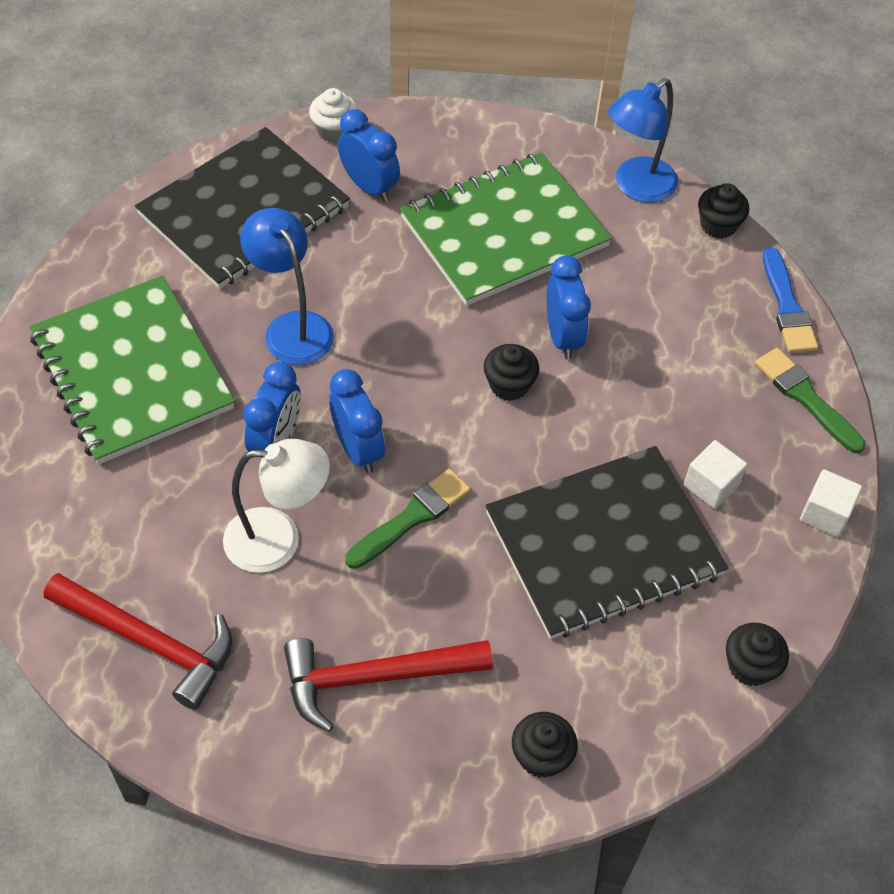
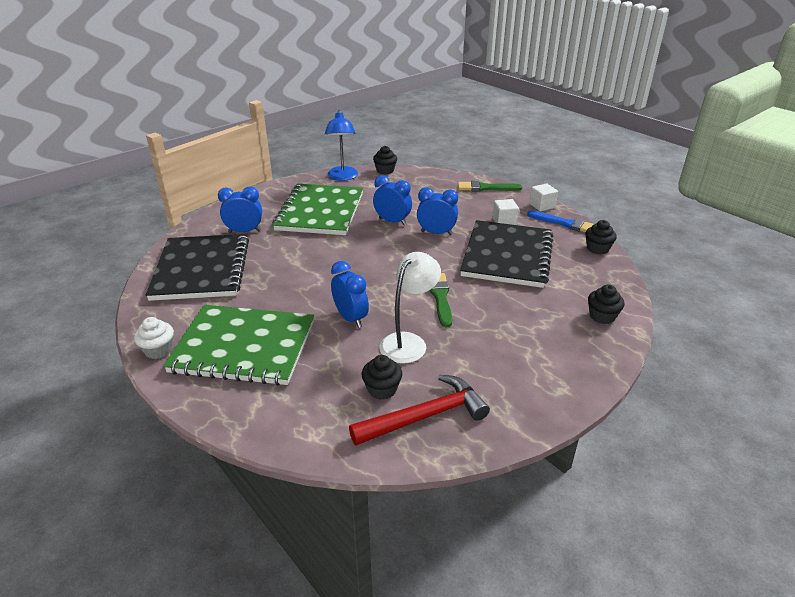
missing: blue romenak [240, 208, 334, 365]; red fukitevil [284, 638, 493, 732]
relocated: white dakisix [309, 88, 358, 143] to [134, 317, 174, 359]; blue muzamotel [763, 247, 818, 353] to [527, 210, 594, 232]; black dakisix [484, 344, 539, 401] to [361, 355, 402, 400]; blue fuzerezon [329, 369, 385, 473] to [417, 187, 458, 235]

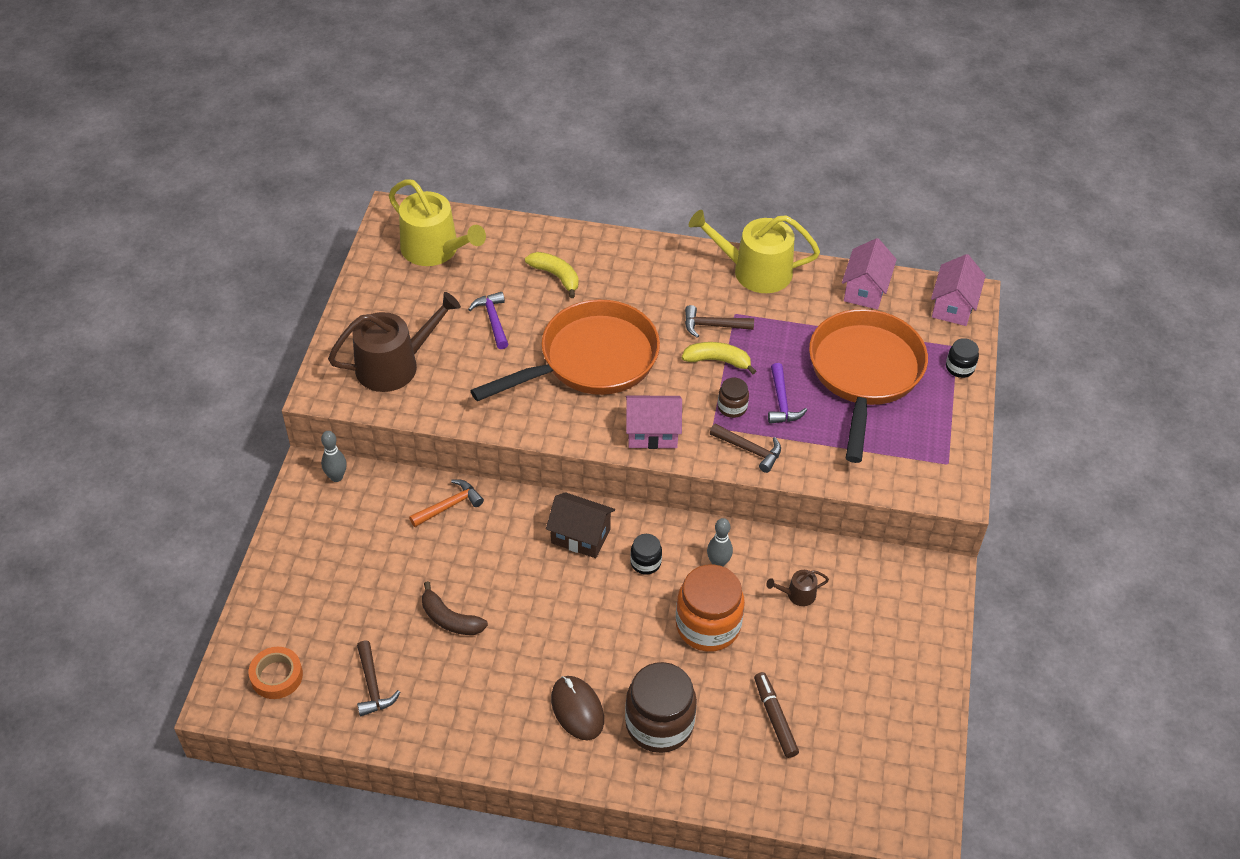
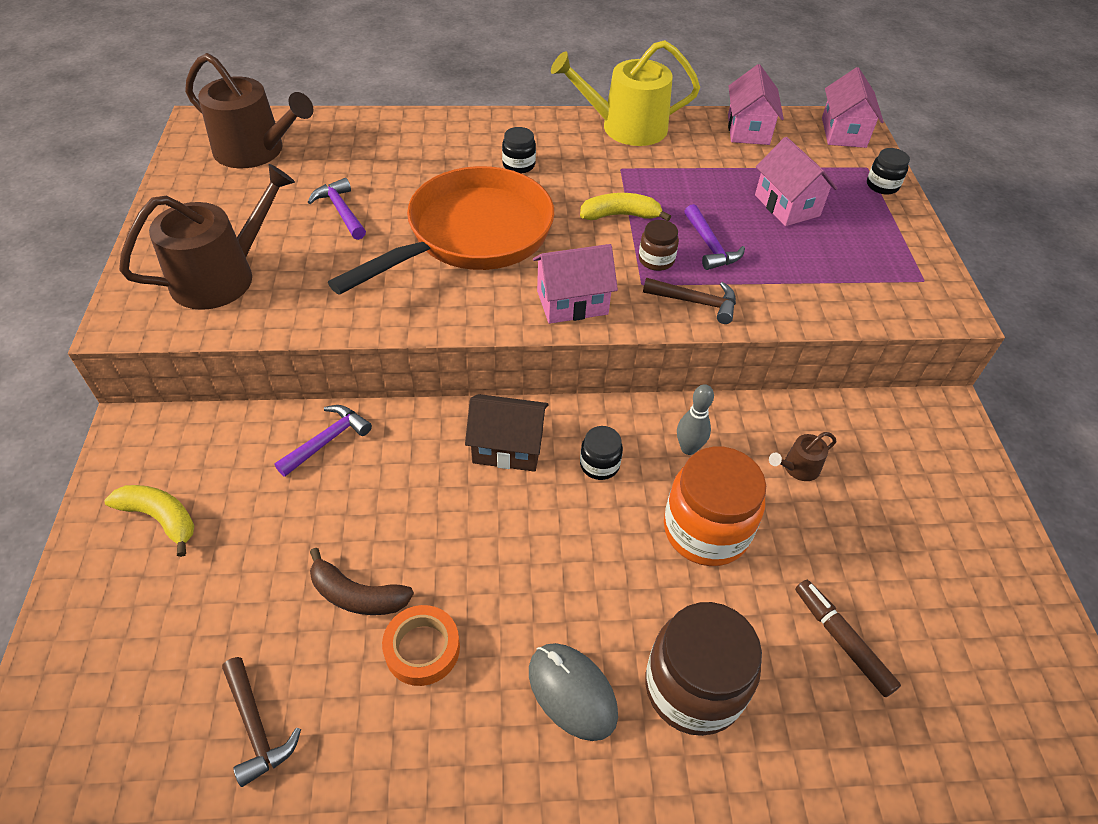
missing: brown fukitevil [685, 305, 754, 338]; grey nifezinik [321, 431, 347, 482]
appeared: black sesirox [502, 127, 536, 174]
relocated: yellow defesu [525, 252, 579, 298] to [104, 485, 194, 557]; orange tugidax [249, 647, 303, 699] to [382, 605, 460, 686]
exchanged: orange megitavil [809, 309, 928, 463] to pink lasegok [755, 137, 838, 226]
colour: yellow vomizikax [389, 179, 486, 266] to brown vomizikax [185, 53, 314, 168]; orange fukitevil [409, 479, 484, 527] to purple fukitevil [274, 405, 372, 477]; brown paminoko [551, 676, 604, 740] to grey paminoko [529, 643, 618, 741]

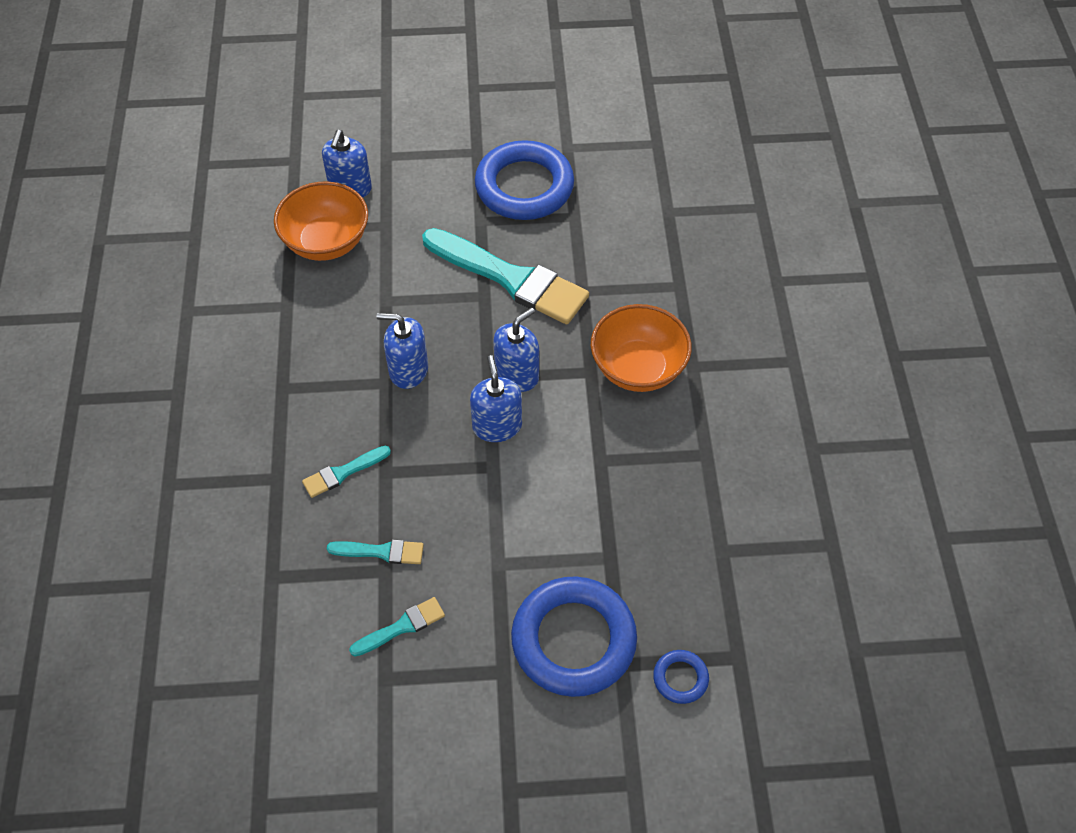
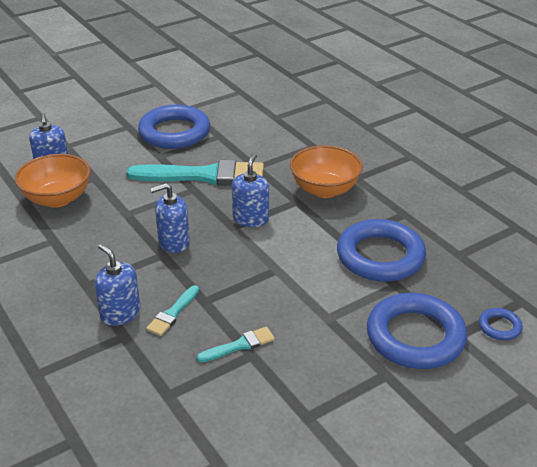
missing: turquoise muzamotel [349, 597, 445, 657]
appeared: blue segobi [337, 219, 426, 282]
relocated: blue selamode [470, 355, 522, 442] to [94, 244, 141, 326]

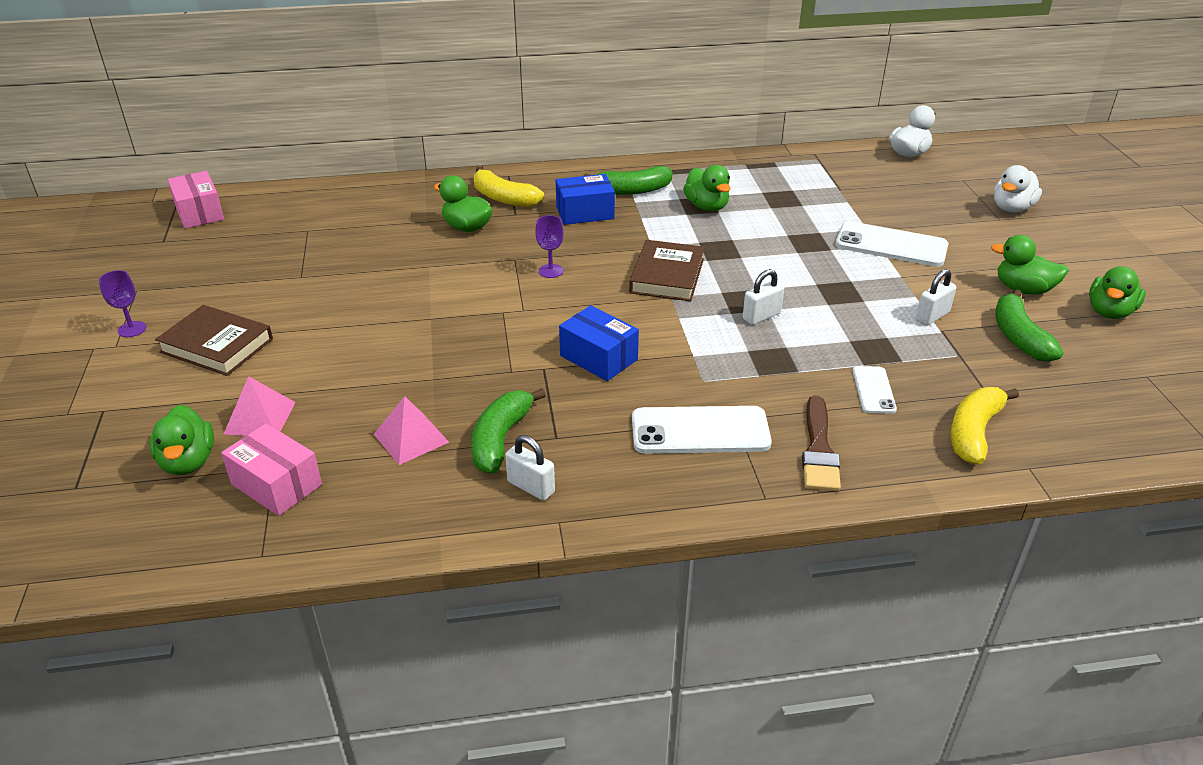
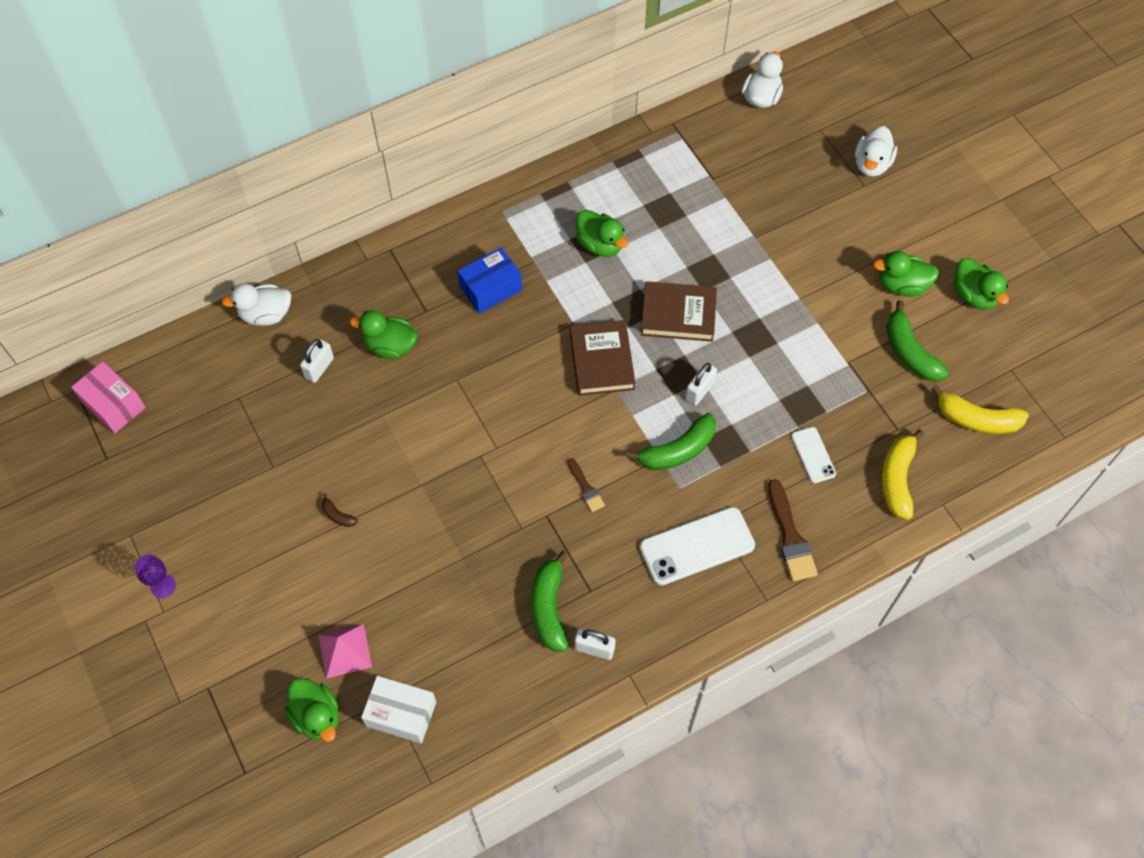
missing: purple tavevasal [535, 215, 564, 278]; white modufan [835, 221, 948, 267]; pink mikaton [374, 396, 449, 465]
appeared: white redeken [221, 283, 291, 326]; brown defesu [322, 493, 358, 527]
relocated: green defesu [583, 166, 672, 195] to [627, 413, 716, 470]; yellow defesu [474, 167, 544, 207] to [931, 385, 1029, 434]; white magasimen [916, 269, 956, 326] to [300, 339, 334, 383]; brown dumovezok [155, 305, 273, 376] to [641, 281, 717, 342]
exchanged: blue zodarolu [559, 305, 639, 381] to brown muzamotel [567, 458, 605, 512]
colour: pink zodarolu [221, 423, 322, 516] to white zodarolu [361, 676, 436, 743]
spun: green redeken [1089, 266, 1146, 319] = [953, 258, 1009, 310] 45 degrees counterclockwise

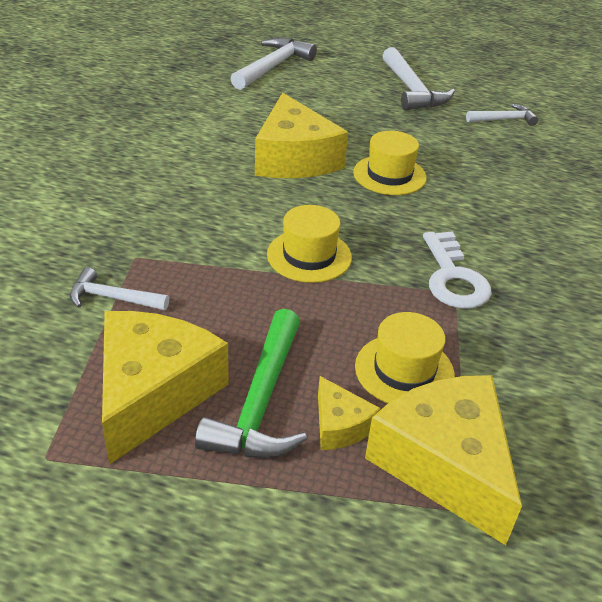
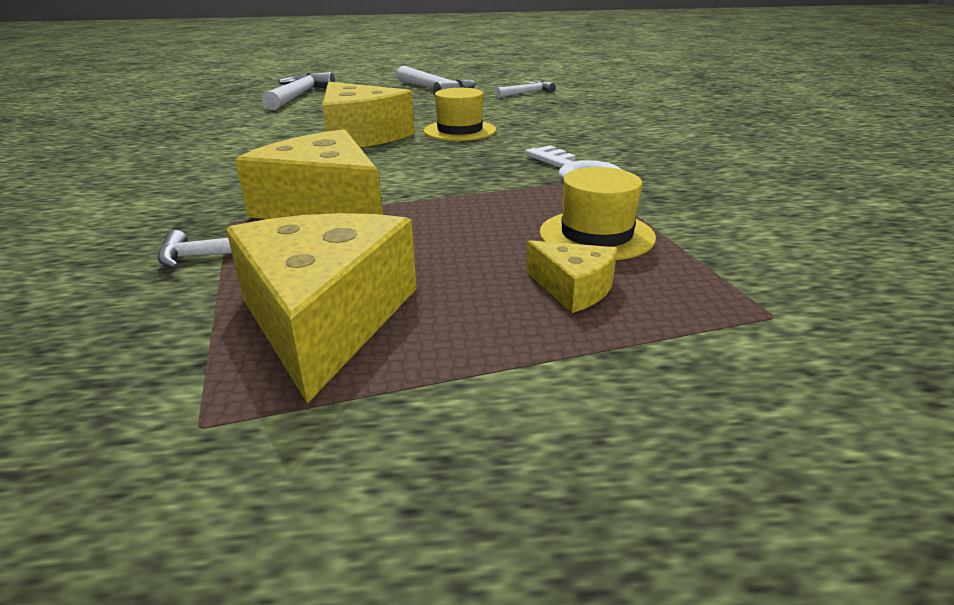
missing: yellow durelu [267, 205, 352, 283]; green fukitevil [195, 309, 307, 458]
relocated: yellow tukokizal [365, 375, 522, 545] to [235, 129, 383, 219]

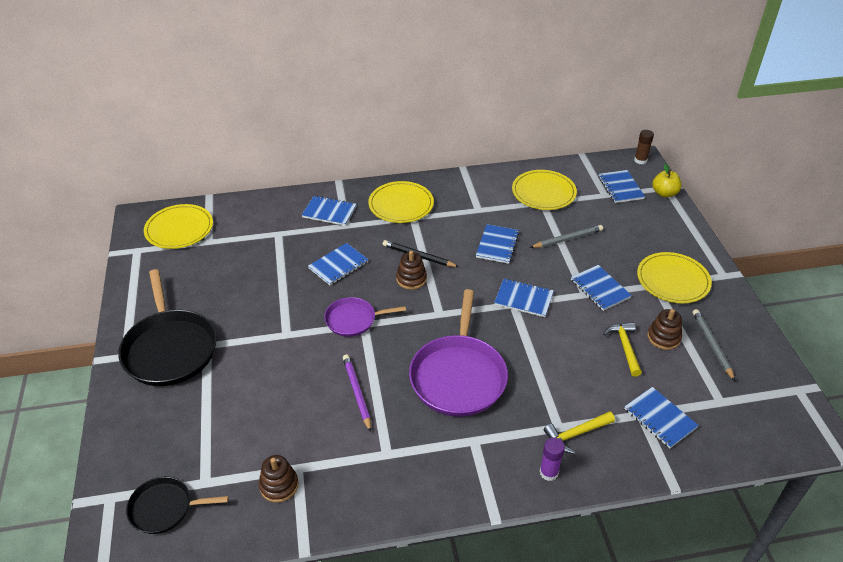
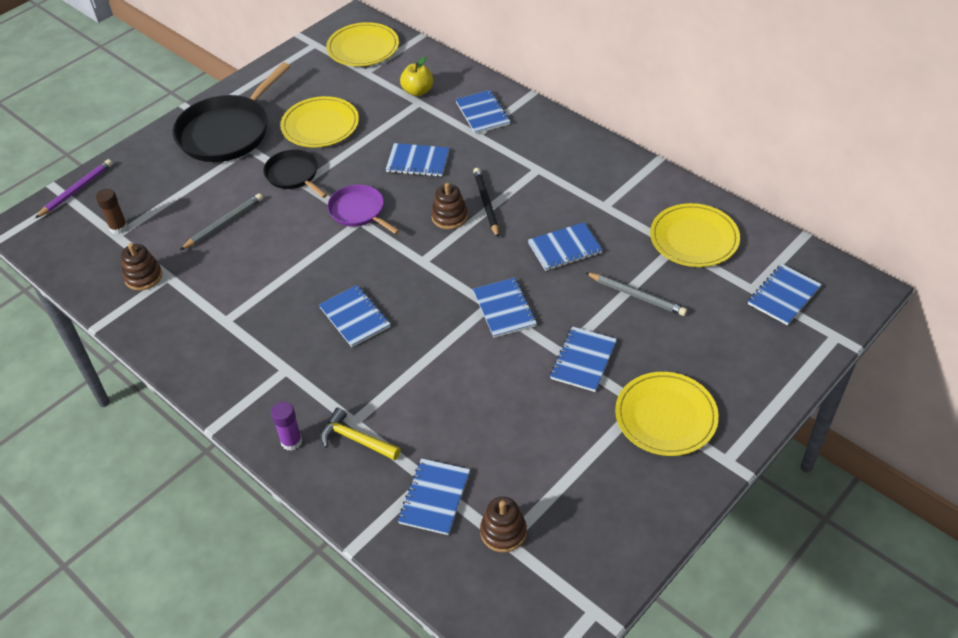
missing: yellow fukitevil [603, 322, 642, 377]
relocated: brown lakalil [634, 130, 654, 164] to [96, 188, 128, 234]; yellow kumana [652, 164, 681, 198] to [400, 56, 433, 96]; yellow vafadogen [368, 181, 434, 223] to [280, 96, 359, 147]; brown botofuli [647, 309, 682, 350] to [480, 497, 527, 552]; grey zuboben [693, 309, 735, 381] to [180, 193, 263, 250]; purple zuboben [343, 354, 371, 432] to [35, 159, 113, 218]; black megitavil [126, 477, 229, 534] to [263, 149, 327, 198]
exchanged: purple megitavil [409, 289, 508, 417] to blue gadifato [319, 285, 391, 347]

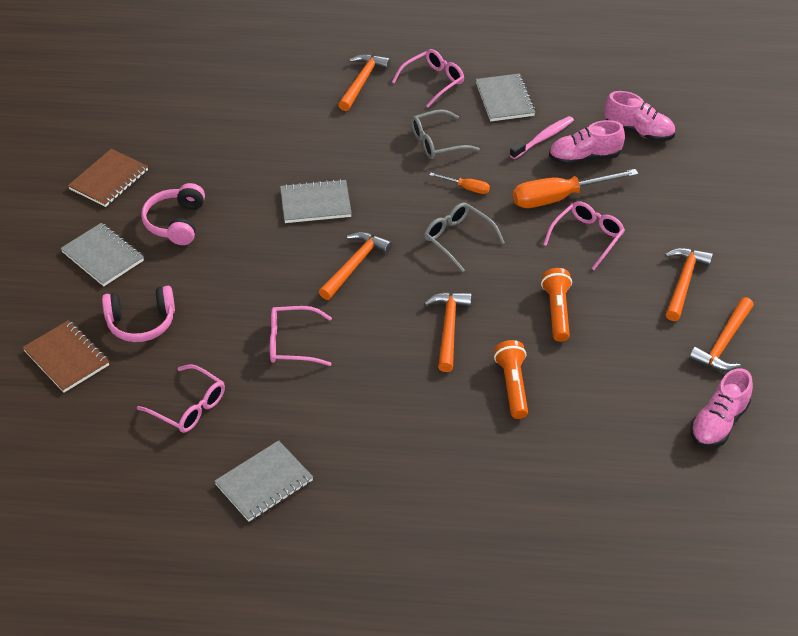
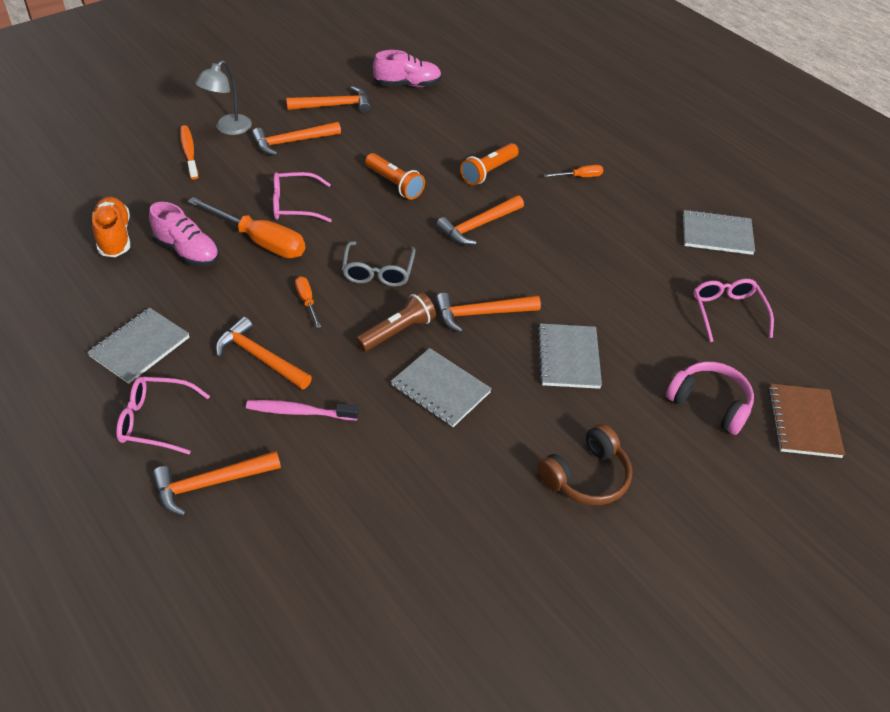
missing: brown gadifato [68, 149, 148, 207]; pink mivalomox [270, 306, 332, 366]
appeared: grey romenak [195, 60, 252, 135]; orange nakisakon [180, 125, 198, 180]; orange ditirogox [544, 165, 603, 177]; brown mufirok [356, 291, 436, 352]
relocated: pink nakisakon [510, 116, 574, 159] to [246, 400, 359, 420]; grey gadifato [60, 223, 144, 286] to [537, 323, 602, 389]
exchanged: grey mivalomox [411, 109, 480, 159] to orange fukitevil [216, 317, 312, 389]
colour: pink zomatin [604, 91, 675, 142] to orange zomatin [92, 197, 130, 257]; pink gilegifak [141, 183, 205, 245] to brown gilegifak [538, 424, 632, 505]
spun: orange mufirok [541, 268, 572, 342] = [365, 153, 425, 200] 90 degrees counterclockwise

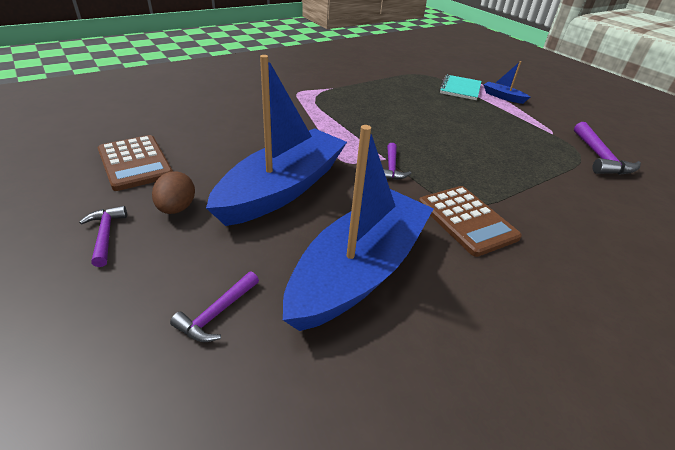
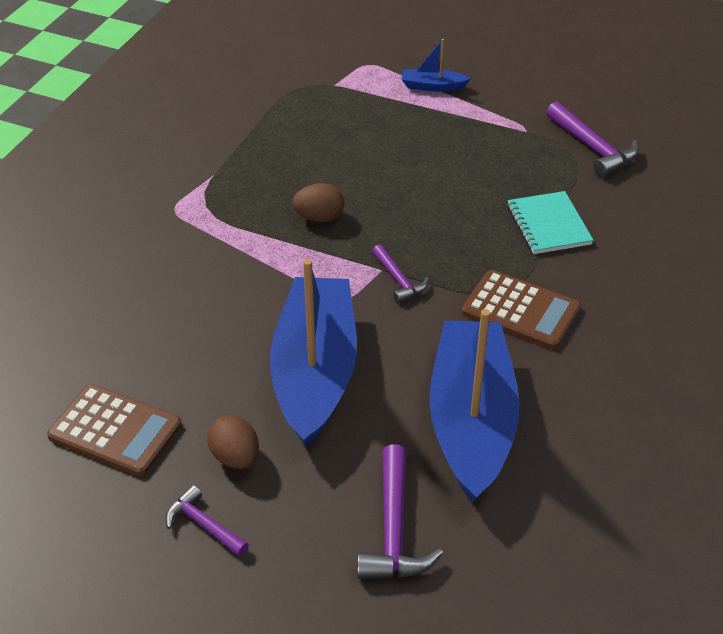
appeared: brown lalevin [292, 183, 344, 222]
relocated: turquoise gadifato [439, 75, 482, 100] to [507, 191, 594, 254]
size: purple fukitevil [170, 272, 259, 342] = [357, 444, 443, 579] x1.62

